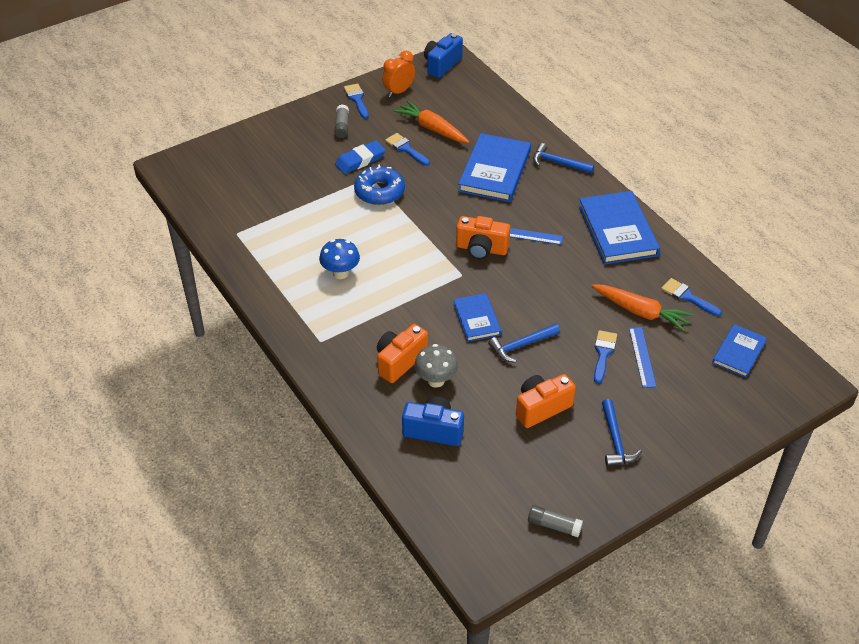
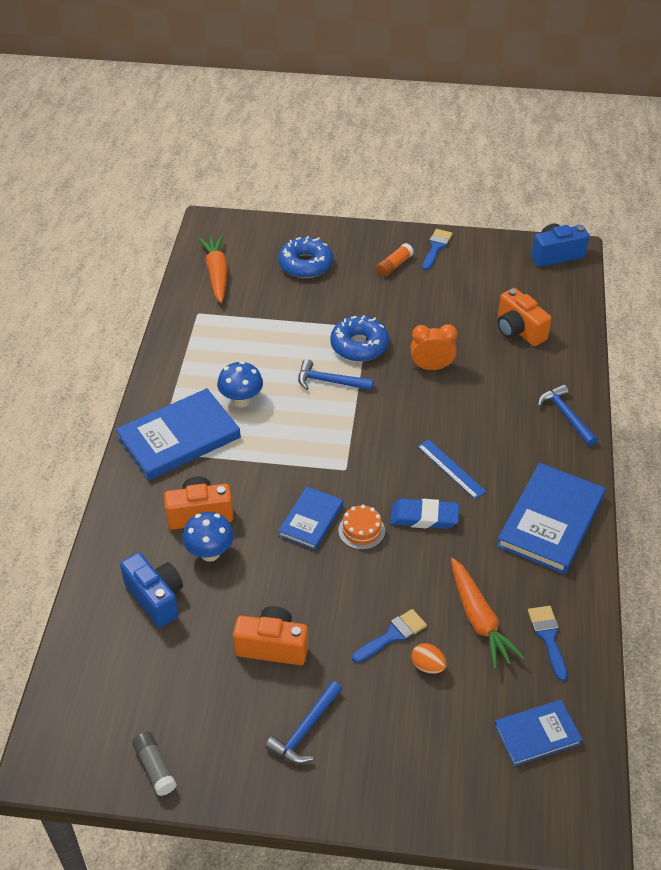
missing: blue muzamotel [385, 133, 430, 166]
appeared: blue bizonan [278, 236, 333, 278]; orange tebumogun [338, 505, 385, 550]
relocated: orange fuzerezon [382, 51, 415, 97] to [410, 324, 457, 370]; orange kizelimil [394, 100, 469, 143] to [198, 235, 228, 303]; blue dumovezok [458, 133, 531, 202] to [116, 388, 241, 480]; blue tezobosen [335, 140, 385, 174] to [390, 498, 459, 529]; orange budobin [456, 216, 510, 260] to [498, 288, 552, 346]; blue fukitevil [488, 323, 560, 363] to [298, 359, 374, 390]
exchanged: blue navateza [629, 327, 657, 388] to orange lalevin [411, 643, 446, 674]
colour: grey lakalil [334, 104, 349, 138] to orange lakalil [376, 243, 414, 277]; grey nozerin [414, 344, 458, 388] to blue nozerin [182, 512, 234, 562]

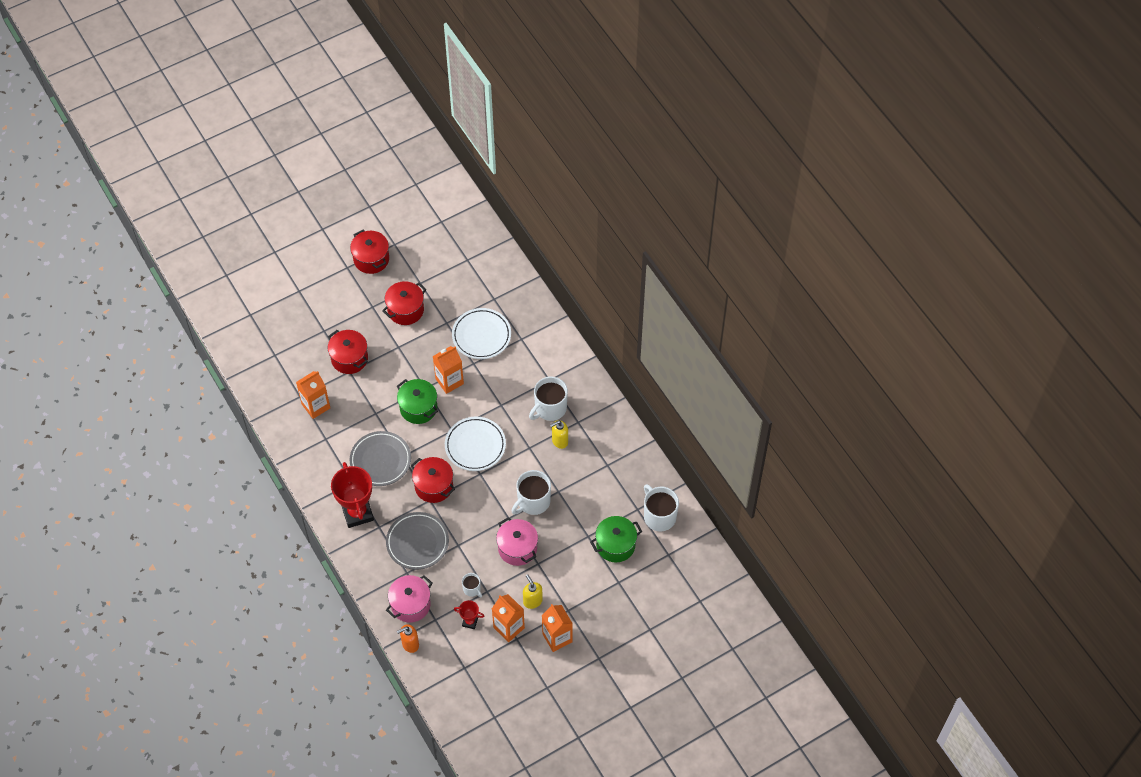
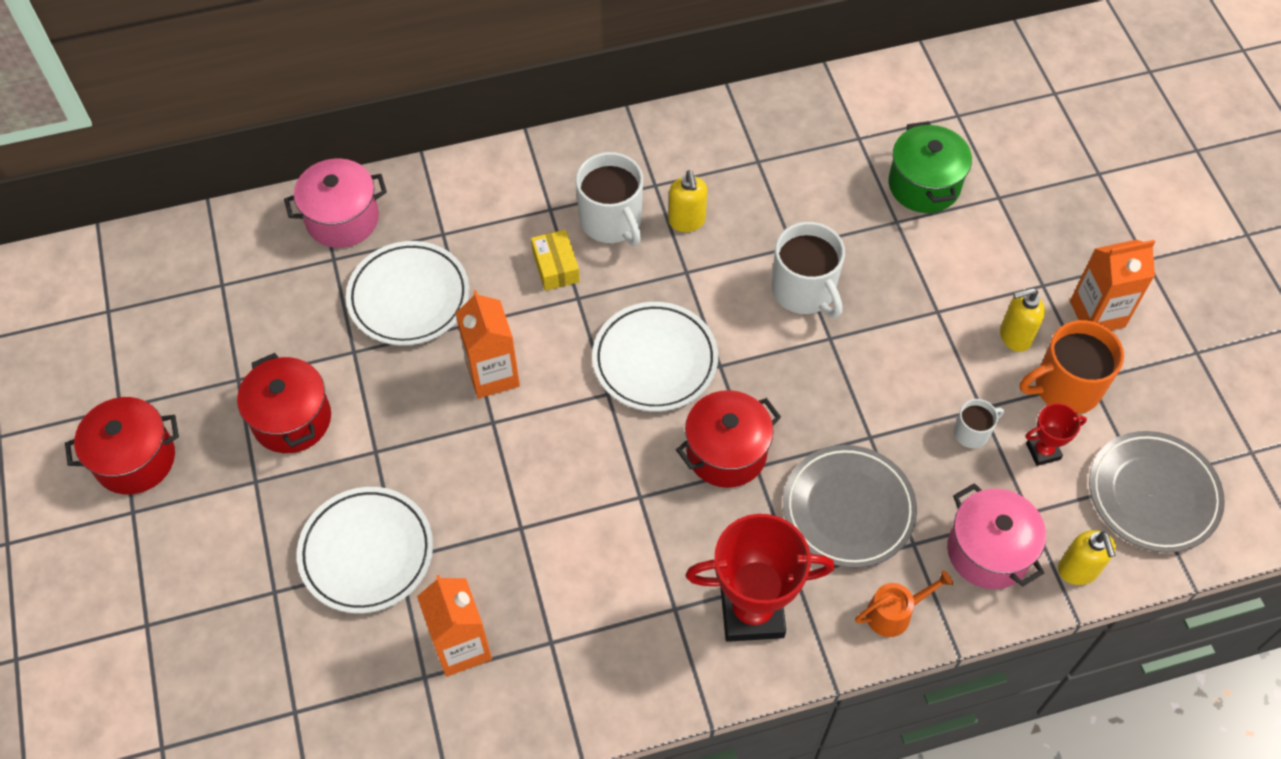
missing: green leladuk [397, 379, 438, 424]; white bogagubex [644, 484, 679, 531]
appeared: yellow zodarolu [531, 230, 580, 291]; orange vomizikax [855, 570, 953, 637]
relocated: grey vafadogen [350, 431, 411, 486] to [1089, 431, 1225, 553]; pink leladuk [496, 517, 538, 566] to [284, 159, 387, 248]
exchanged: red leladuk [328, 330, 368, 374] to white vafadogen [297, 487, 433, 614]; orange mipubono [492, 594, 525, 642] to orange bogagubex [1020, 320, 1124, 414]
colour: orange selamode [397, 624, 419, 653] to yellow selamode [1058, 530, 1116, 585]
spun: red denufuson [454, 600, 484, 629] = [1025, 403, 1087, 466] 45 degrees clockwise

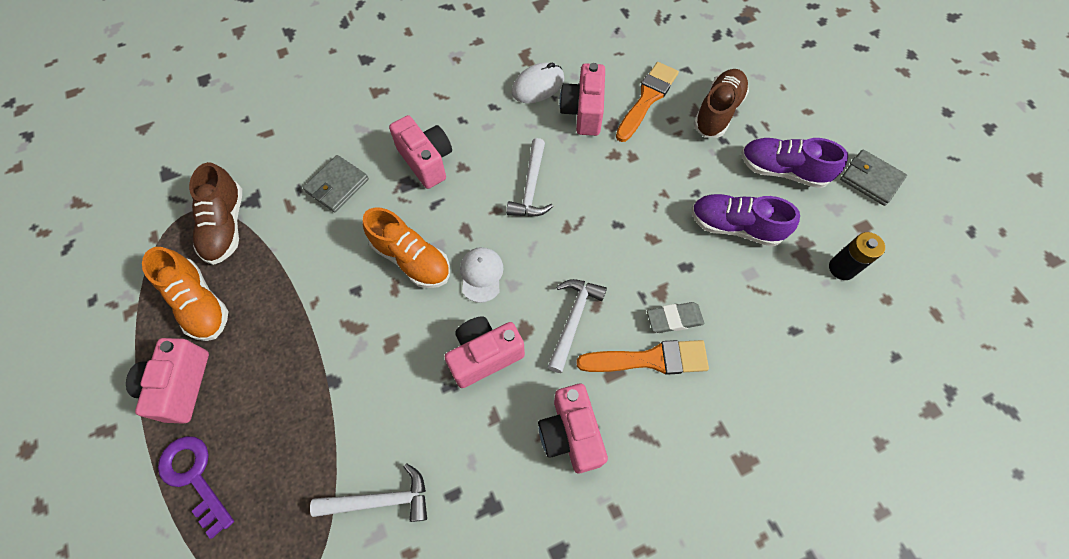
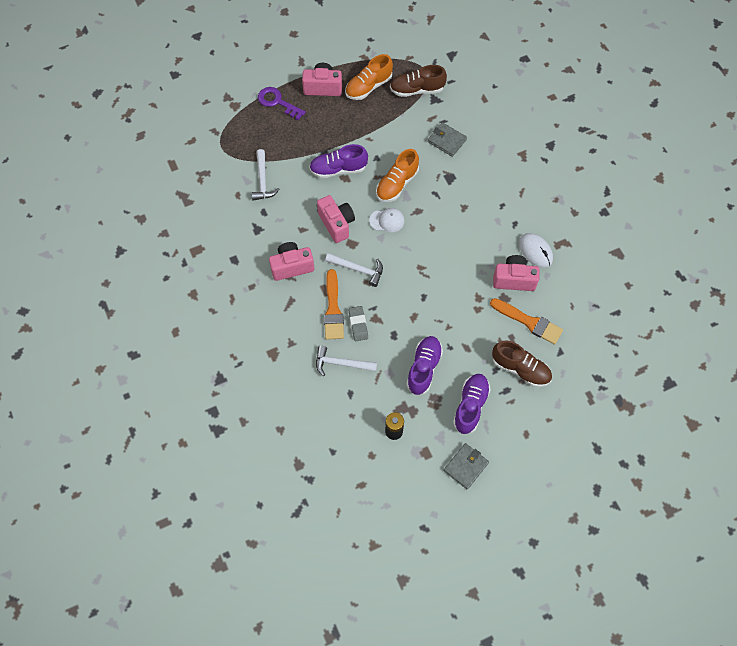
missing: pink budobin [389, 115, 452, 189]
appeared: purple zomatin [309, 144, 368, 178]
relocated: white fukitevil [506, 138, 553, 216] to [316, 346, 377, 376]
spun: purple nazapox [158, 436, 234, 539] = [258, 87, 306, 120] 105 degrees counterclockwise

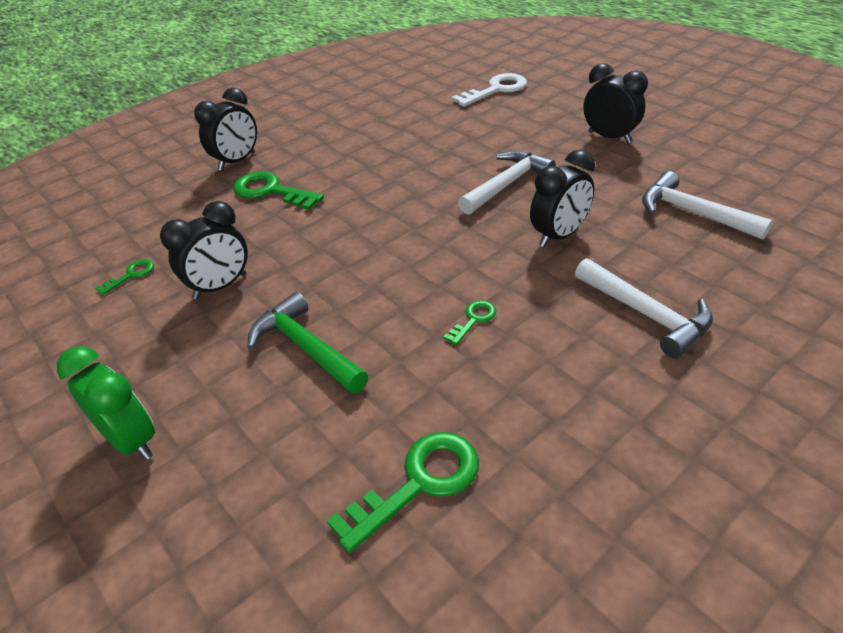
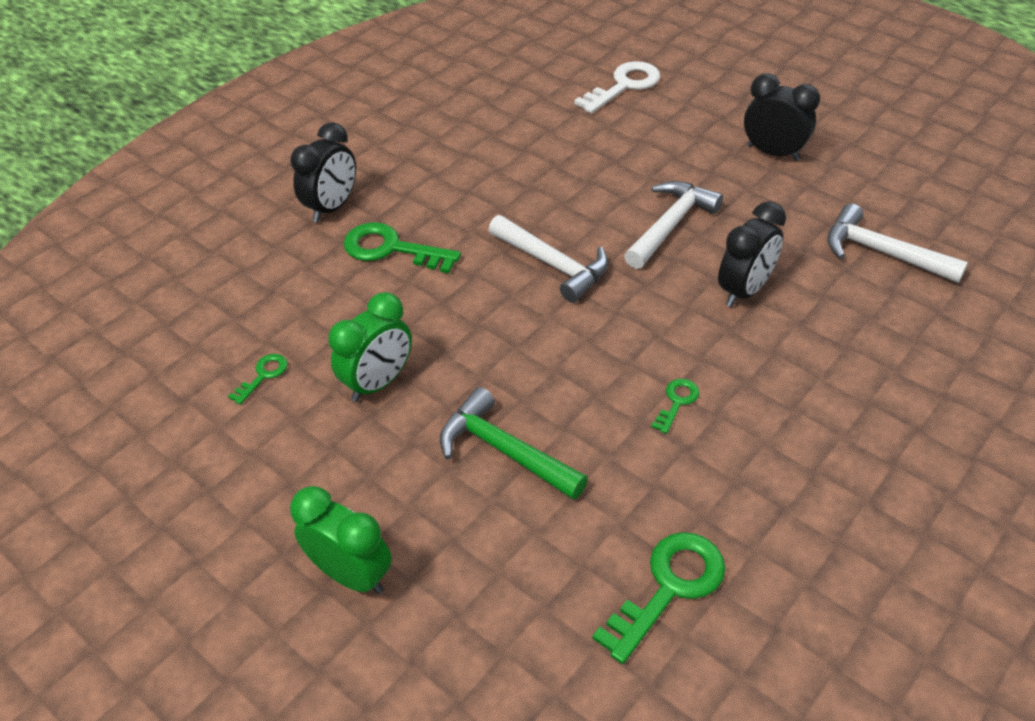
relocated: white fukitevil [575, 258, 713, 359] to [489, 215, 608, 303]
colour: black fuzerezon [160, 201, 248, 300] to green fuzerezon [328, 292, 412, 402]

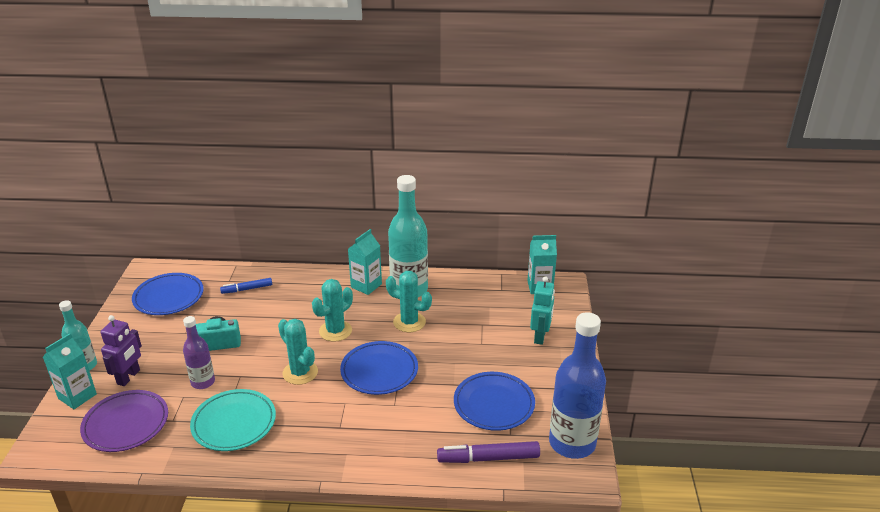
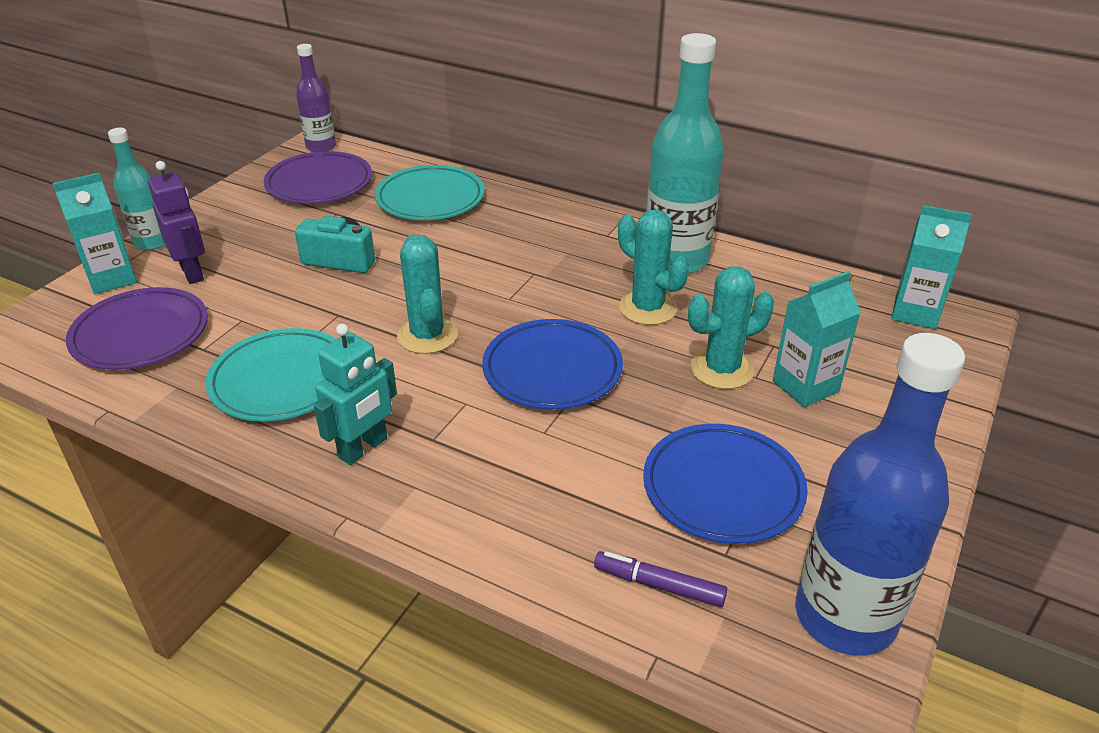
relocated: turquoise mipubono [348, 229, 382, 295] to [773, 271, 861, 407]; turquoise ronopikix [530, 276, 555, 345] to [314, 324, 397, 465]; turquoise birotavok [312, 279, 353, 342] to [688, 266, 774, 389]; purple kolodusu [183, 316, 215, 389] to [296, 44, 336, 152]
exchanged: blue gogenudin [220, 278, 272, 294] to turquoise vafadogen [375, 165, 485, 220]
colour: blue vafadogen [132, 273, 204, 315] to purple vafadogen [264, 151, 372, 204]
spun: purple ronopikix [101, 315, 142, 386] = [148, 161, 205, 284] 75 degrees counterclockwise
size: purple gogenudin [437, 441, 540, 463] = [594, 551, 727, 607] x0.64

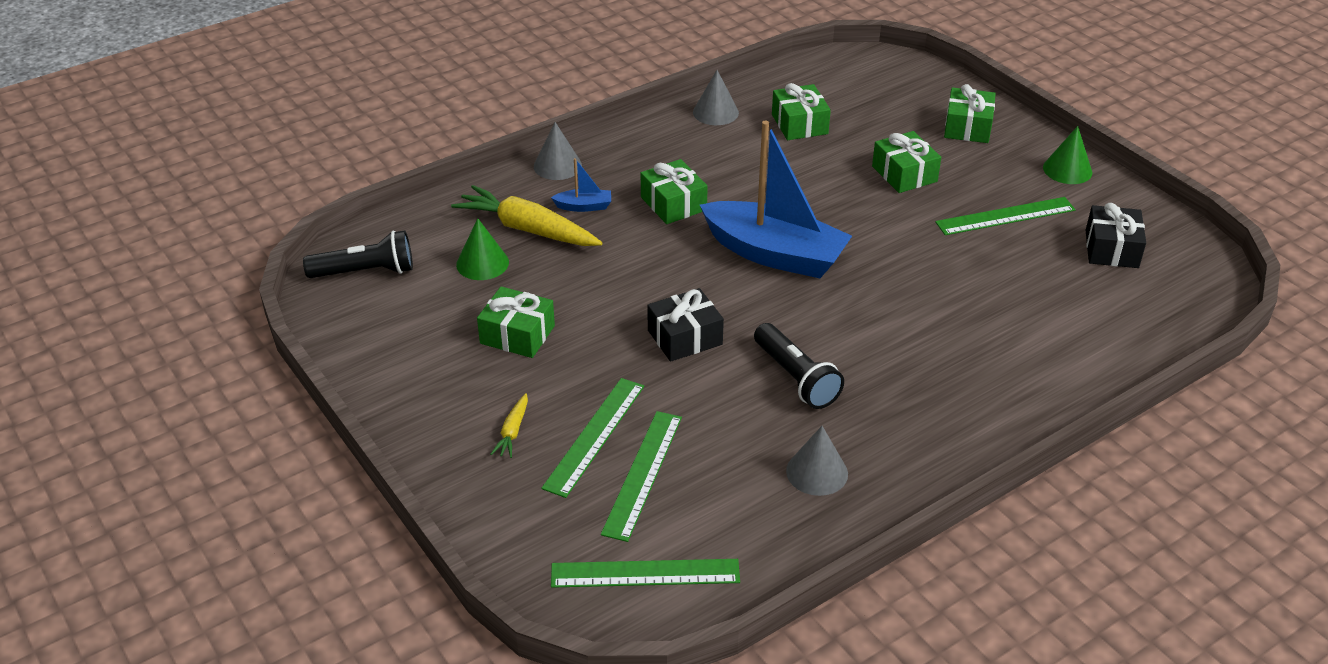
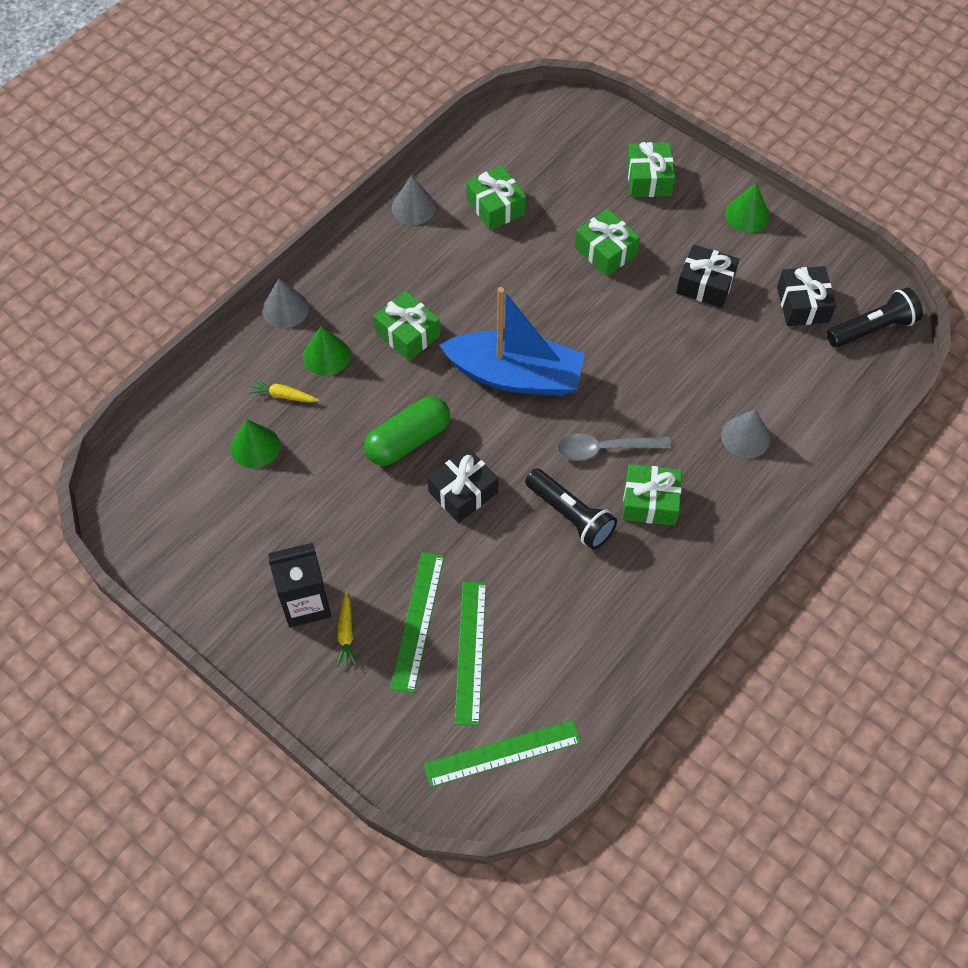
appeared: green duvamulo [364, 396, 450, 466]; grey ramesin [557, 434, 671, 461]; black mipubono [269, 543, 331, 628]
relocated: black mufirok [303, 230, 413, 278] to [827, 287, 923, 347]; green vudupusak [477, 286, 555, 358] to [622, 464, 682, 526]; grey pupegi [786, 426, 848, 496] to [721, 409, 770, 459]
exchanged: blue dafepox [551, 158, 611, 212] to green pupegi [303, 326, 350, 376]; green navateza [935, 197, 1076, 235] to black vudupusak [676, 244, 739, 308]
size: yellow kizelimil [451, 185, 602, 246] = [248, 379, 319, 402] x0.46

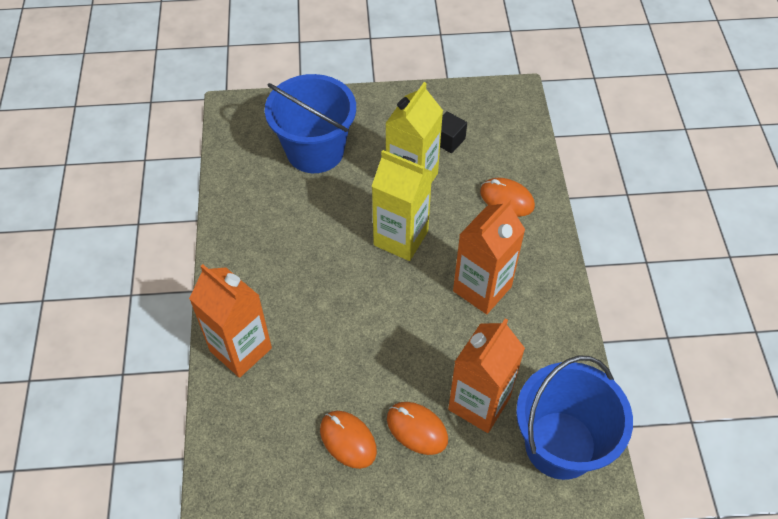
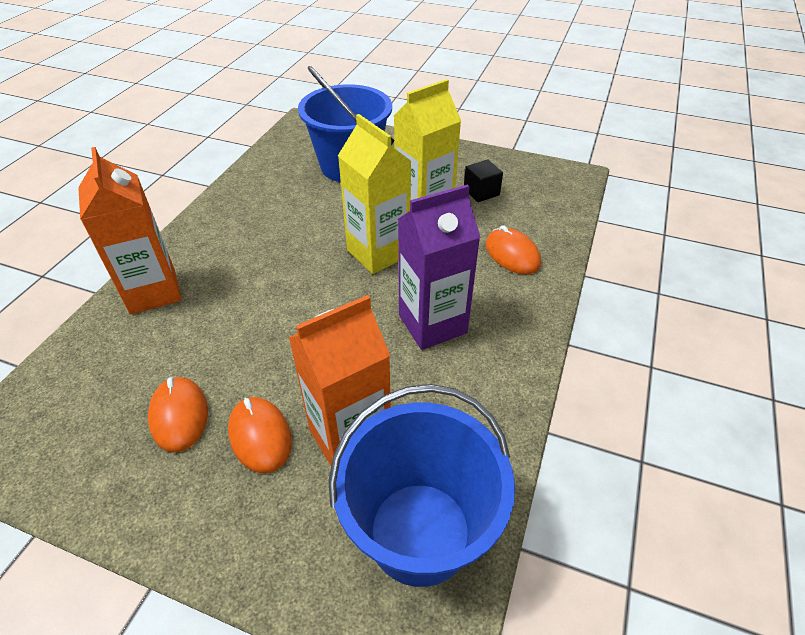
colour: orange mipubono [453, 198, 525, 314] to purple mipubono [398, 184, 481, 350]

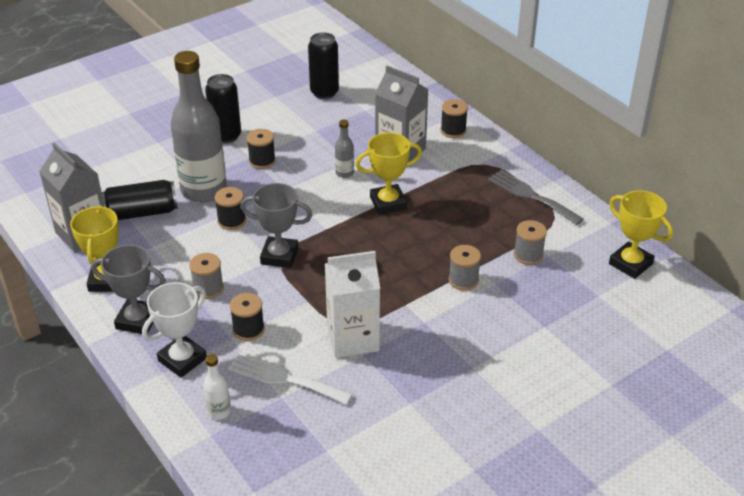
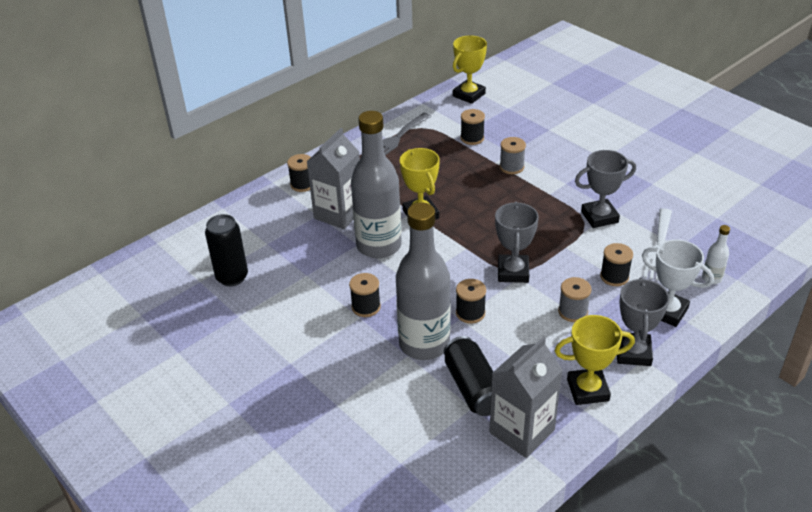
missing: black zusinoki [205, 74, 241, 143]
exchanged: white mipubono [325, 251, 380, 358] to grey denufuson [575, 150, 636, 228]
colour: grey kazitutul [514, 220, 547, 265] to black kazitutul [460, 109, 485, 145]
size: grey kolodusu [335, 120, 354, 178] = [351, 111, 402, 258] x2.44

